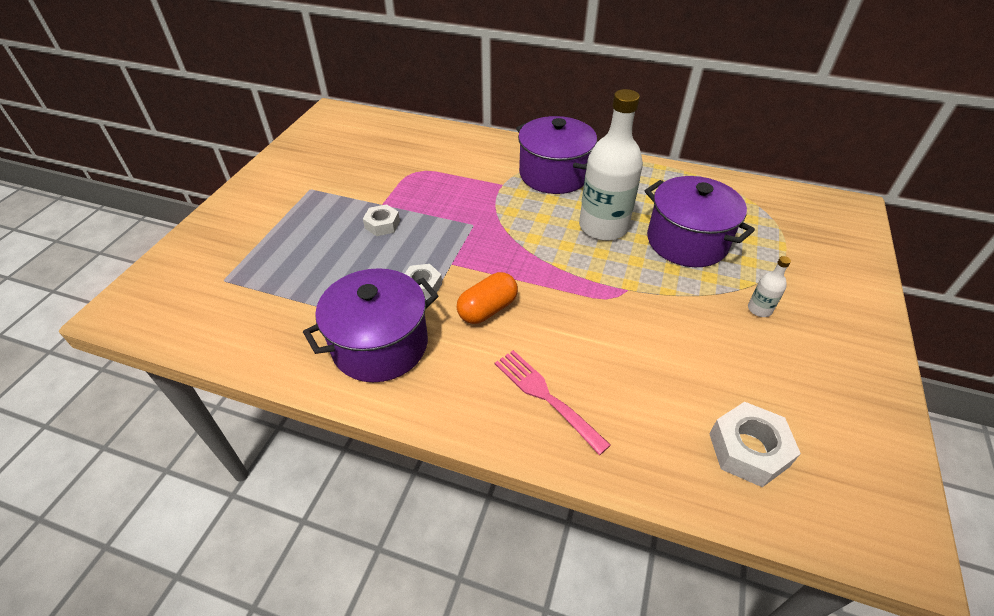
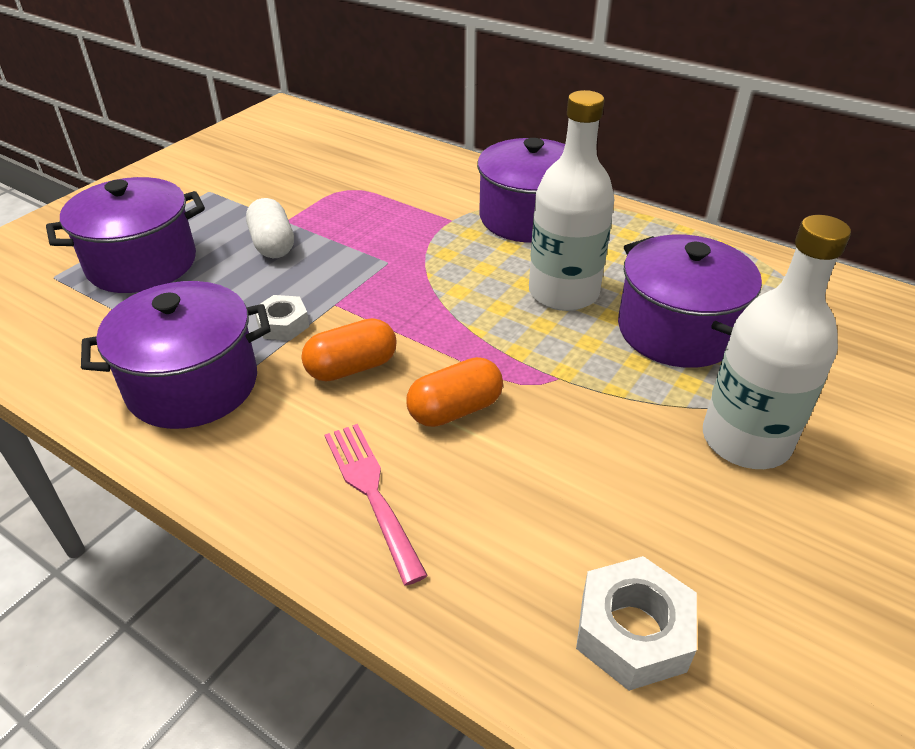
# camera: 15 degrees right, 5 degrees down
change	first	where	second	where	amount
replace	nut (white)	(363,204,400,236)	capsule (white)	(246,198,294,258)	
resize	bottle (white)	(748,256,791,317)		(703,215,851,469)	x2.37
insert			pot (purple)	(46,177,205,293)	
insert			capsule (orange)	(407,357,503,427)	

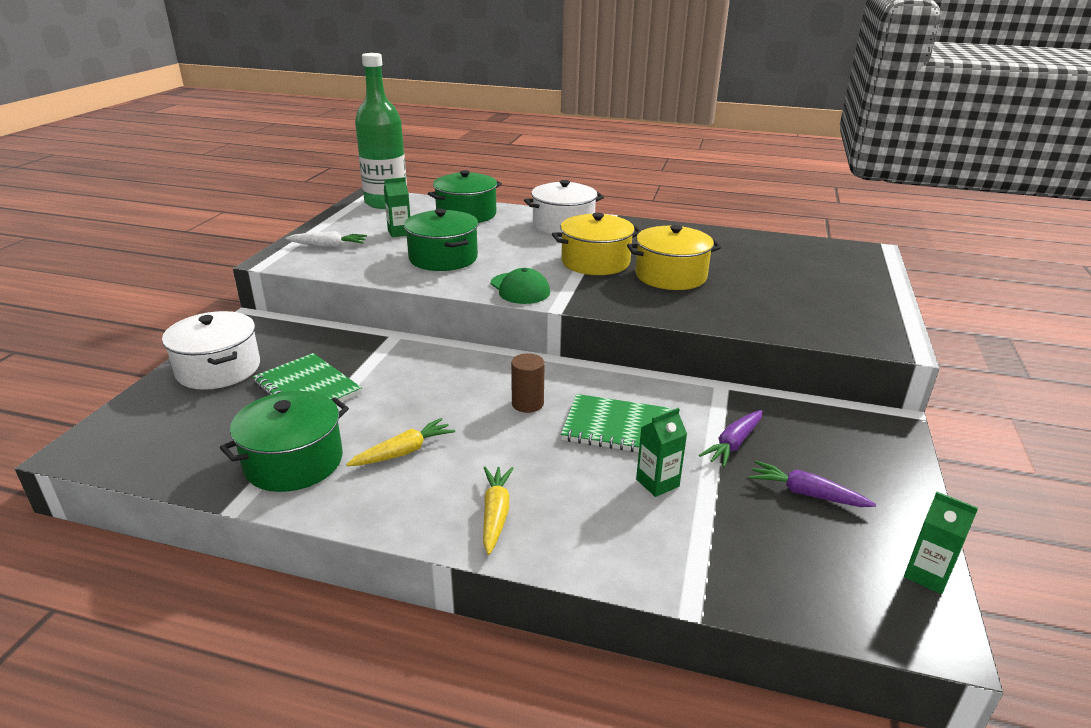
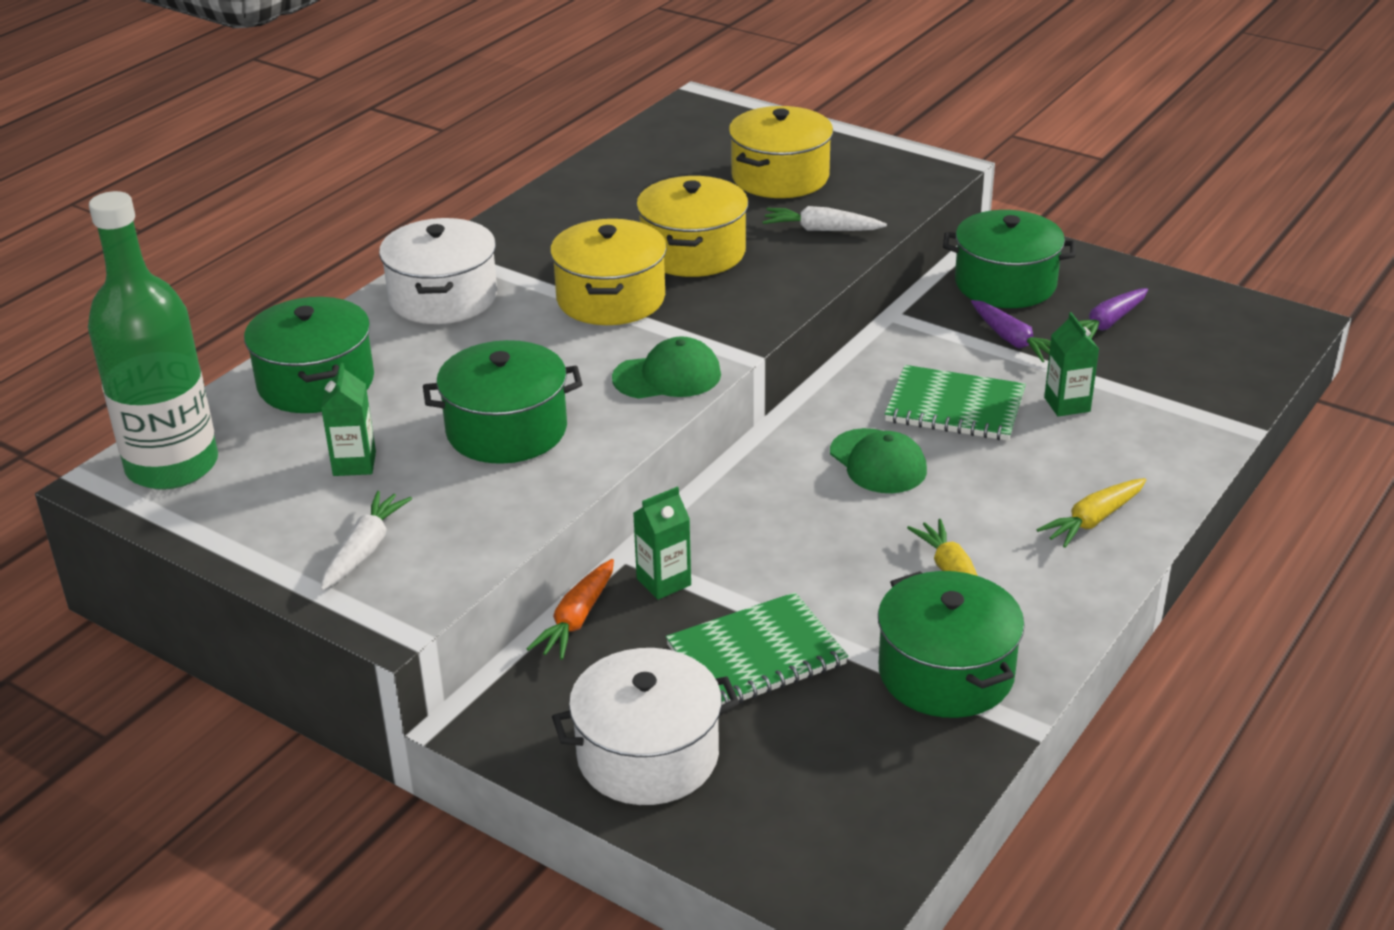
# camera: 70 degrees left, 5 degrees up
change	first	where	second	where	amount
replace	cylinder (brown)	(511,353,545,413)	cap (green)	(830,428,927,493)	
rotate	notebook (green)	(561,394,671,452)		(885,365,1026,441)	75 degrees clockwise
rotate	carrot (yellow)	(483,467,514,555)		(1036,478,1146,548)	60 degrees counterclockwise
move	carton (green)	(904,492,978,594)		(633,487,691,600)	
insert			pot (yellow)	(729,106,833,198)	
insert			carrot (white)	(762,206,887,231)	
insert			pot (green)	(943,210,1076,308)	
insert			carrot (orange)	(527,559,614,660)	

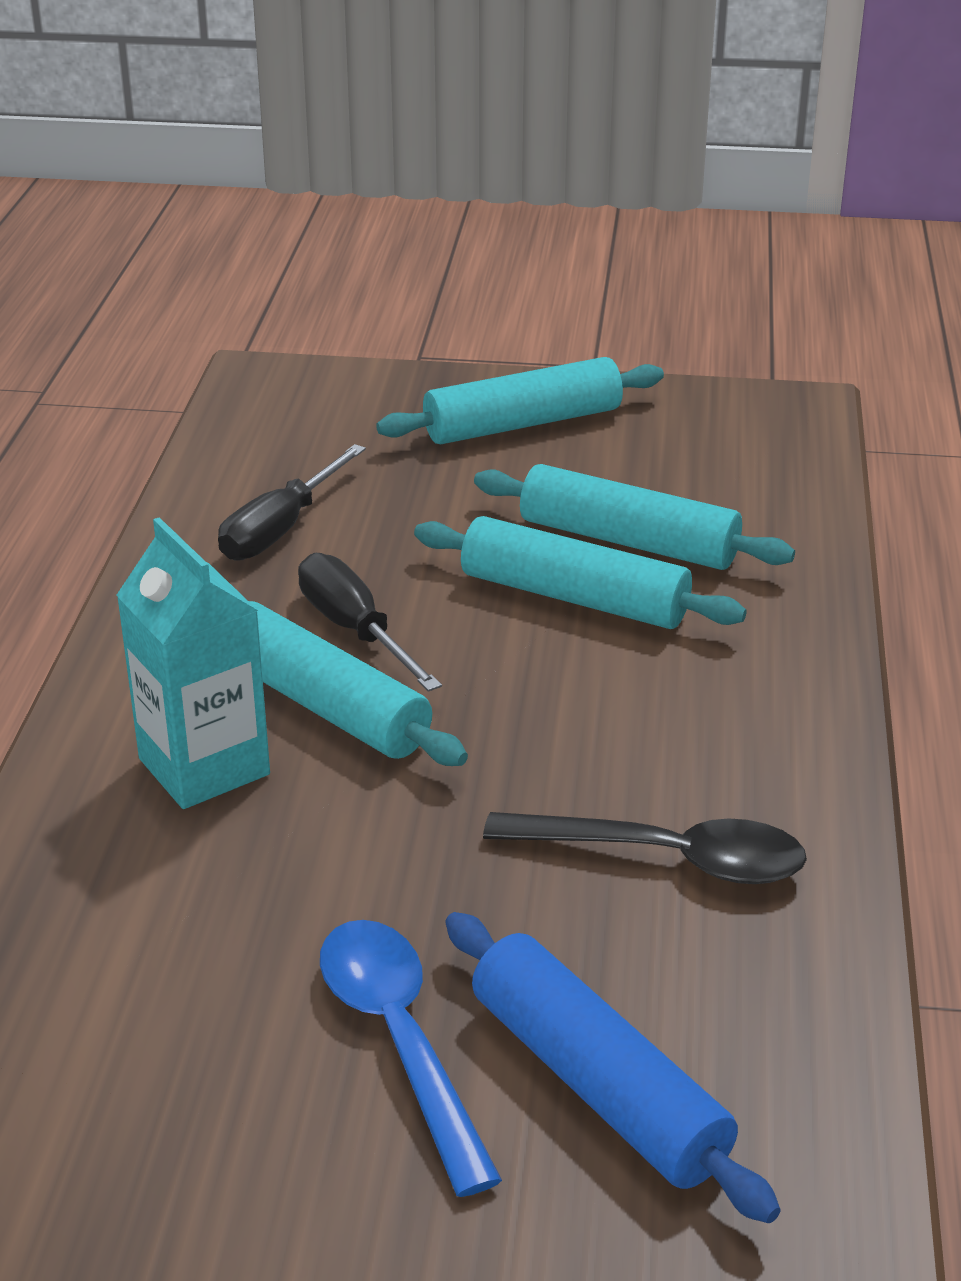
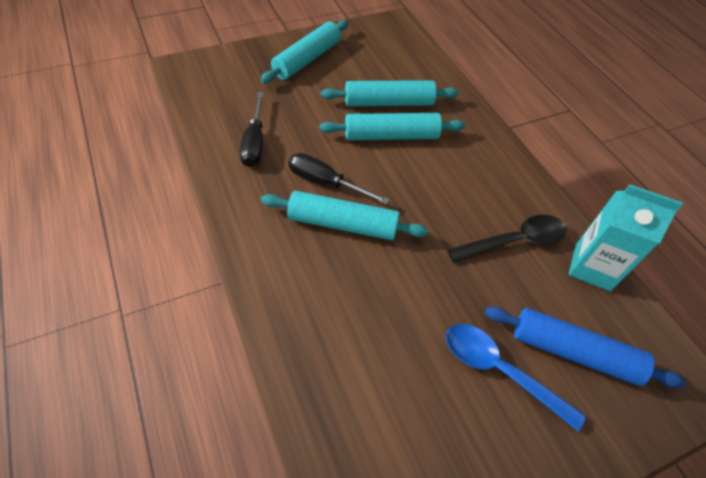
# camera: 35 degrees left, 20 degrees up
change	first	where	second	where	amount
move	carton (turquoise)	(116,517,270,809)		(568,184,683,291)	

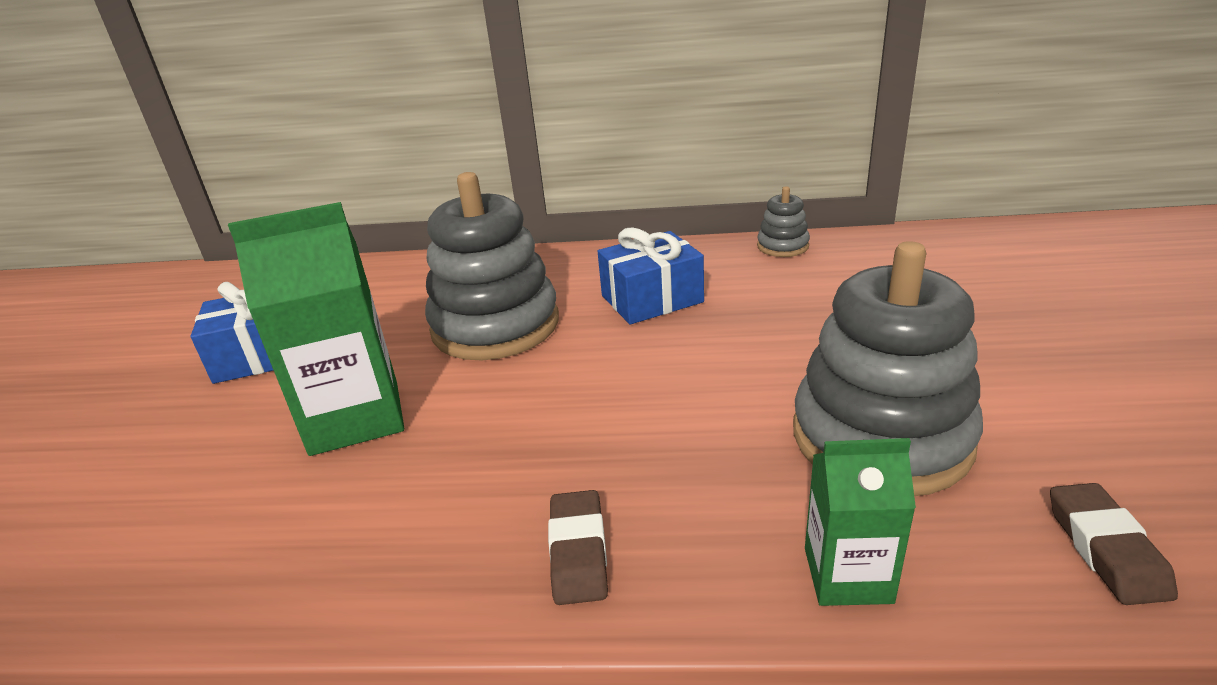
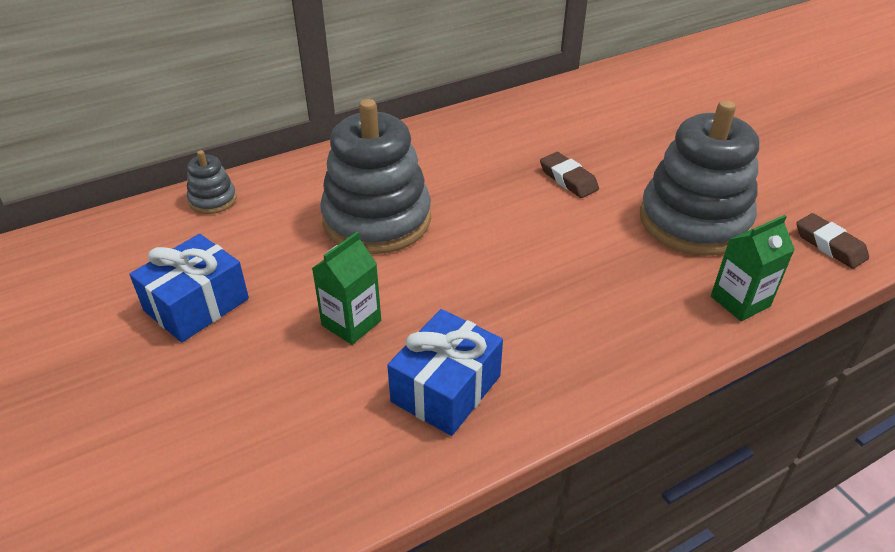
# camera: 35 degrees left, 10 degrees up
change	first	where	second	where	amount
move	stacking toy (grey)	(757,186,810,257)		(187,150,237,214)	
resize	carton (green)	(228,202,404,456)		(312,232,381,345)	x0.57
move	gift (blue)	(598,227,704,324)		(387,309,503,436)	
move	eraser (brown)	(548,490,608,605)		(540,152,599,198)	

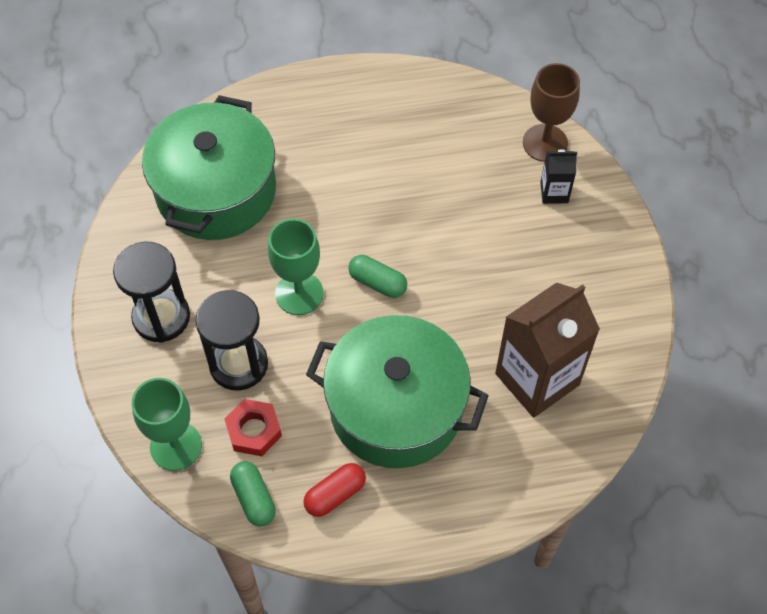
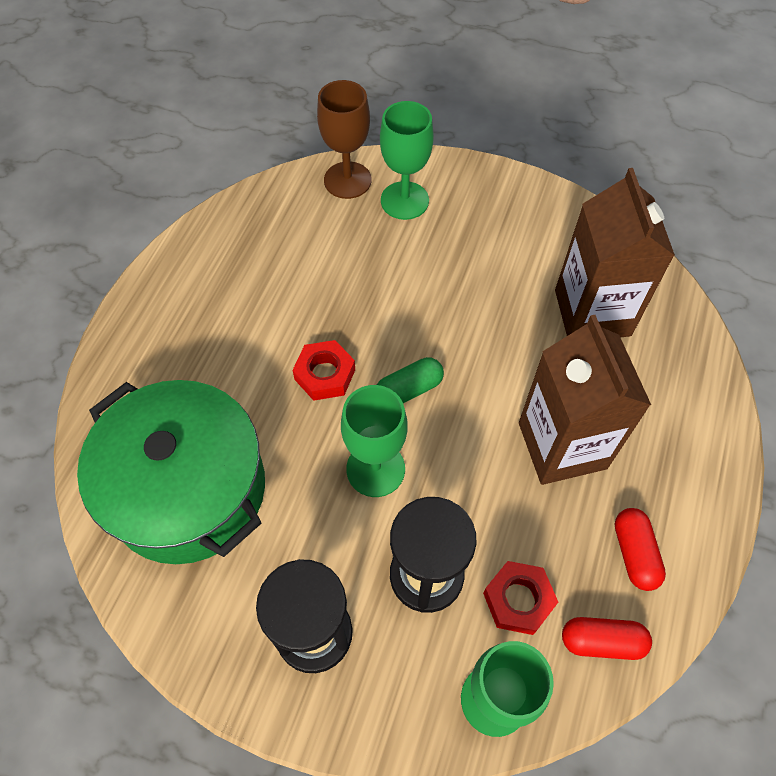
# camera: 60 degrees left, 0 degrees up
change	first	where	second	where	amount
replace	carton (black)	(540,150,577,204)	goblet (green)	(380,101,434,220)	
replace	pot (green)	(306,315,489,468)	carton (brown)	(519,315,651,485)	
recolor	capsule (green)	(230,461,276,526)	capsule (red)	(562,617,652,660)	
insert			nut (red)	(292,340,355,401)	

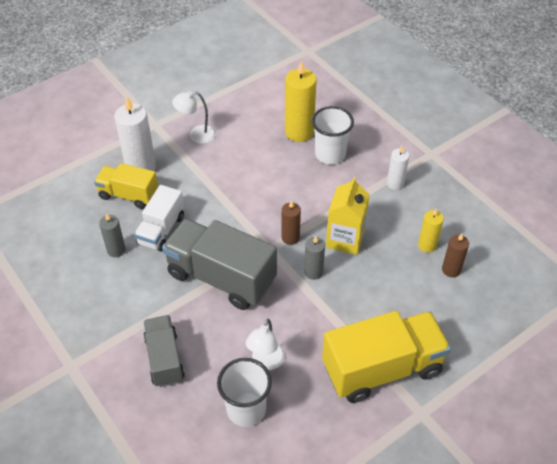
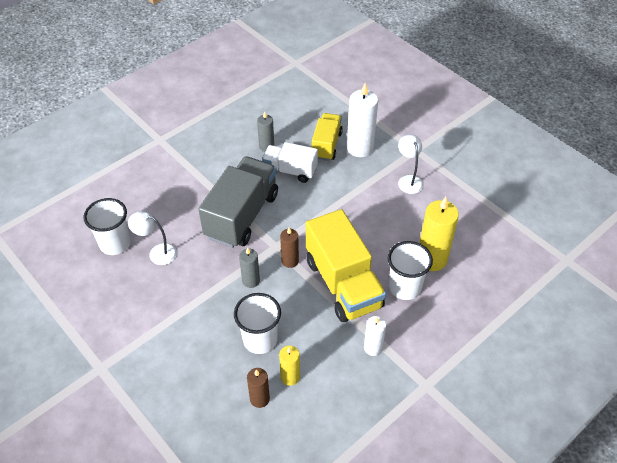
# camera: 85 degrees right, 0 degrees up
change	first	where	second	where	amount
delete	carton (yellow)	(326,177,370,255)			
move	truck (yellow)	(322,311,451,403)		(306,209,386,322)	
delete	truck (grey)	(144,315,185,387)			
insert			cup (white)	(234,293,281,354)	

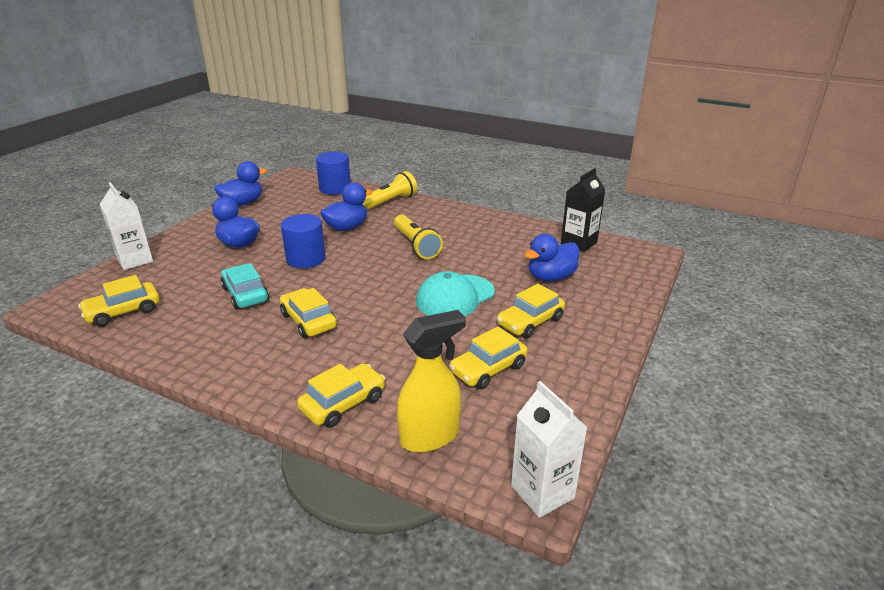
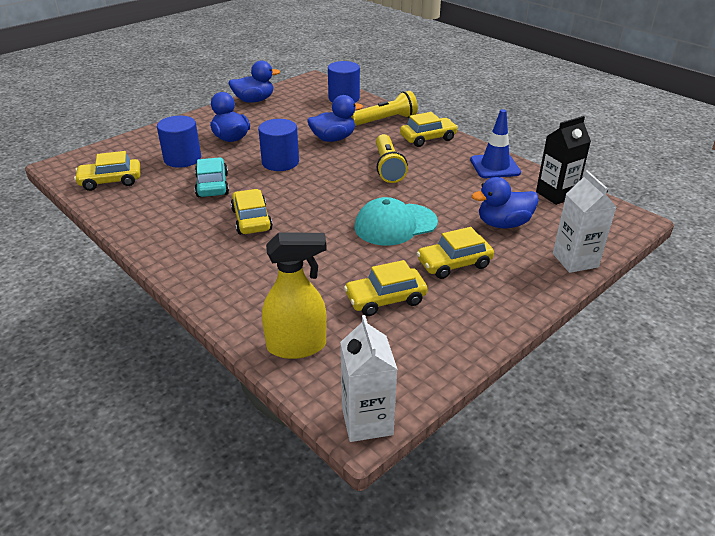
# camera: 20 degrees right, 5 degrees up
change	first	where	second	where	amount
move	carton (white)	(99,182,153,270)		(553,170,616,273)	
move	car (yellow)	(297,363,385,428)		(400,112,458,147)	
insert			traffic cone (blue)	(470,109,521,178)	
insert			cylinder (blue)	(157,116,201,168)	

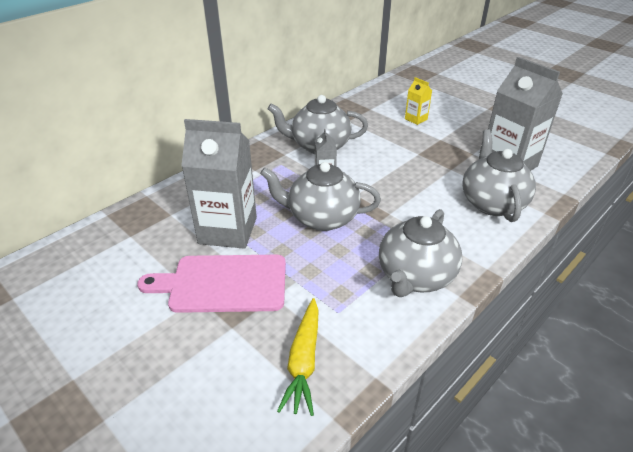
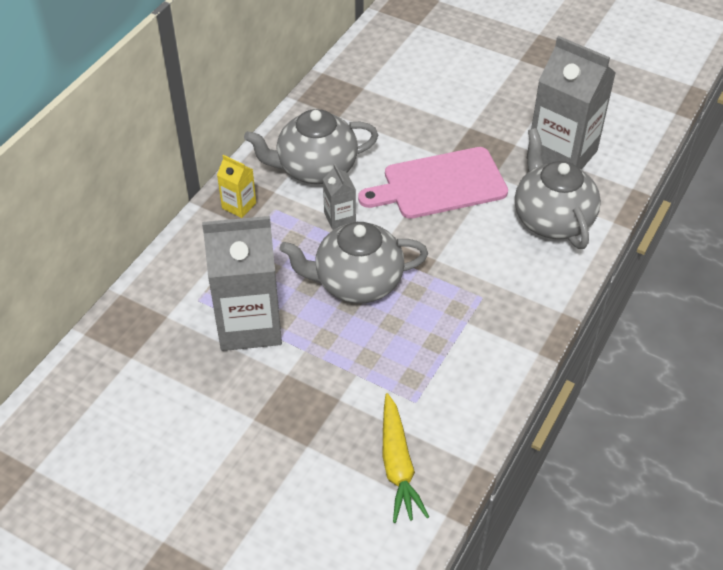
# camera: 15 degrees left, 10 degrees up
change	first	where	second	where	amount
move	carton (yellow)	(405,77,432,125)		(217,155,256,218)	
delete	teapot (grey)	(379,209,462,297)			
move	cutting board (pink)	(137,255,286,313)		(358,147,508,219)	

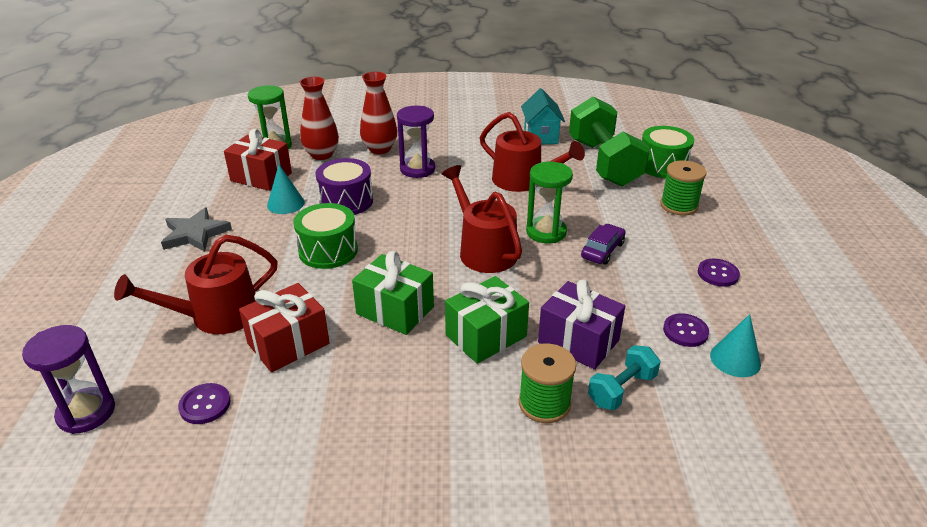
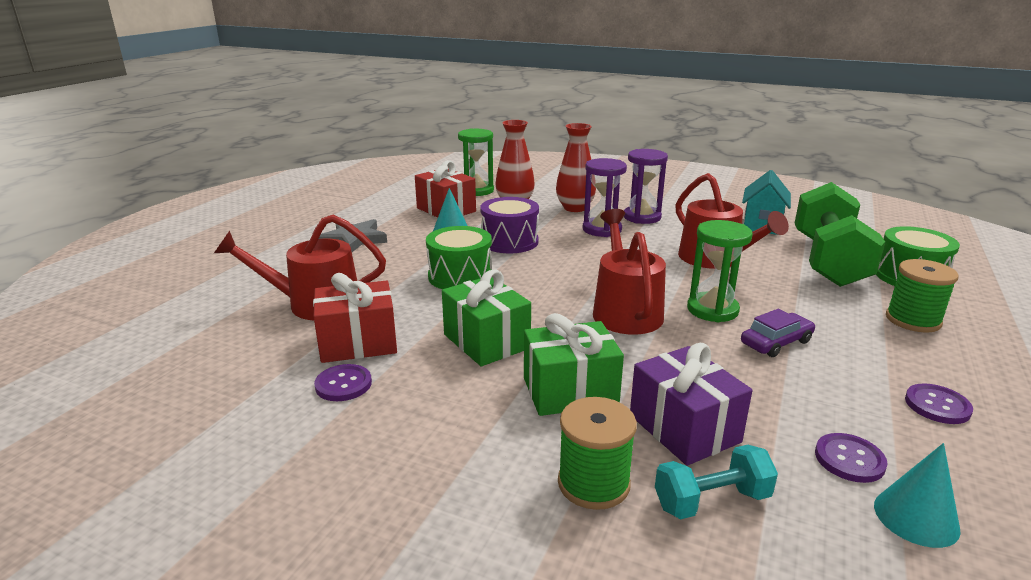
# camera: 25 degrees right, 10 degrees down
change	first	where	second	where	amount
move	hourglass (purple)	(22,325,115,434)		(624,149,668,224)	
move	button (purple)	(178,383,230,424)		(314,364,372,401)	

